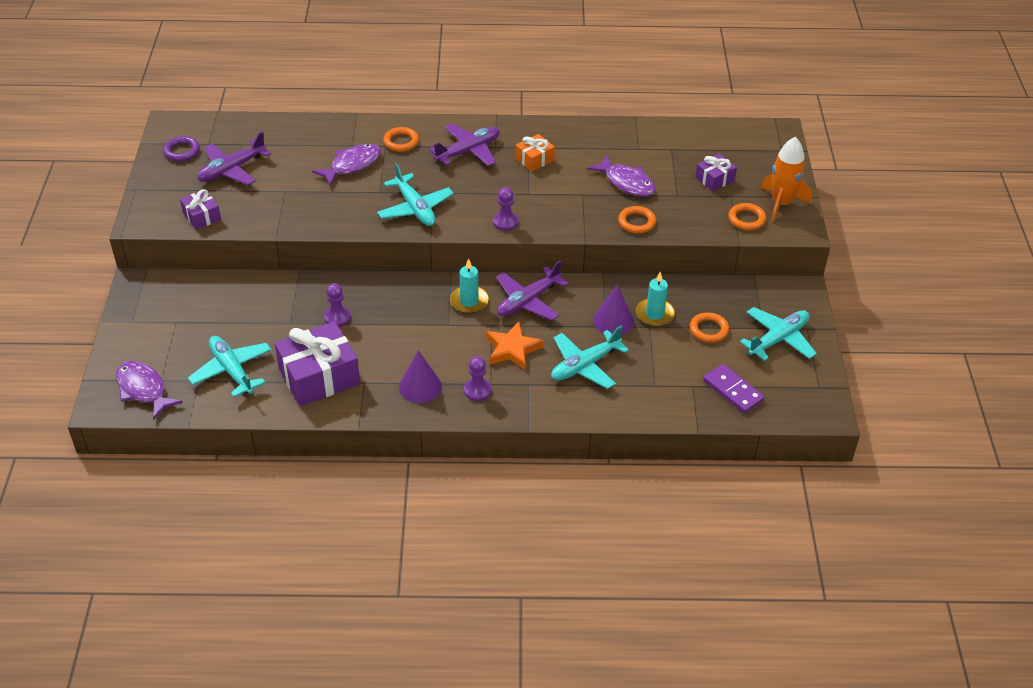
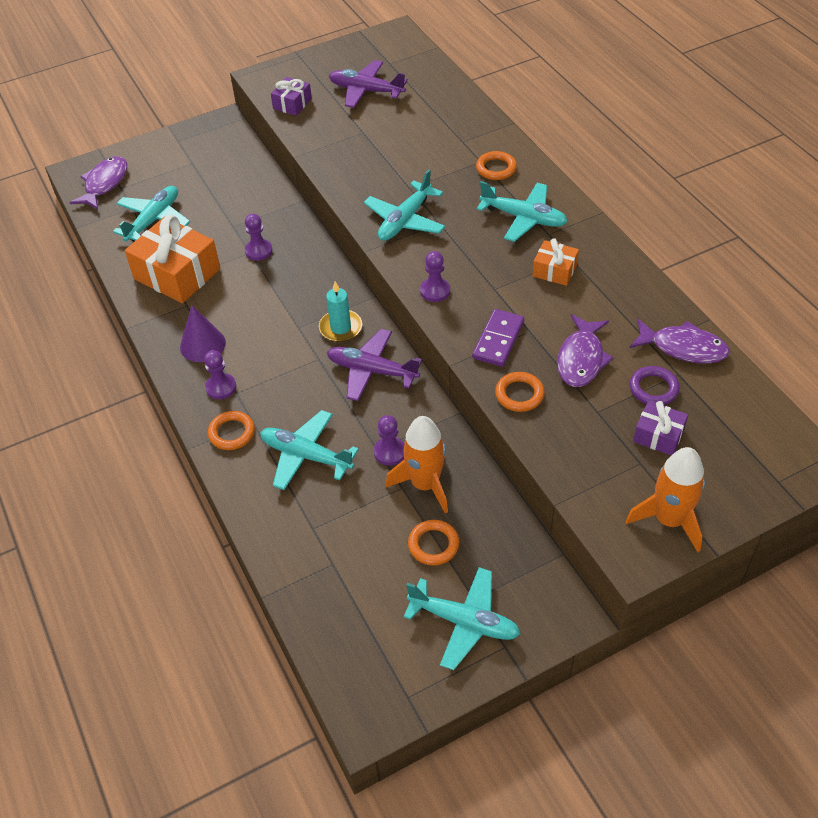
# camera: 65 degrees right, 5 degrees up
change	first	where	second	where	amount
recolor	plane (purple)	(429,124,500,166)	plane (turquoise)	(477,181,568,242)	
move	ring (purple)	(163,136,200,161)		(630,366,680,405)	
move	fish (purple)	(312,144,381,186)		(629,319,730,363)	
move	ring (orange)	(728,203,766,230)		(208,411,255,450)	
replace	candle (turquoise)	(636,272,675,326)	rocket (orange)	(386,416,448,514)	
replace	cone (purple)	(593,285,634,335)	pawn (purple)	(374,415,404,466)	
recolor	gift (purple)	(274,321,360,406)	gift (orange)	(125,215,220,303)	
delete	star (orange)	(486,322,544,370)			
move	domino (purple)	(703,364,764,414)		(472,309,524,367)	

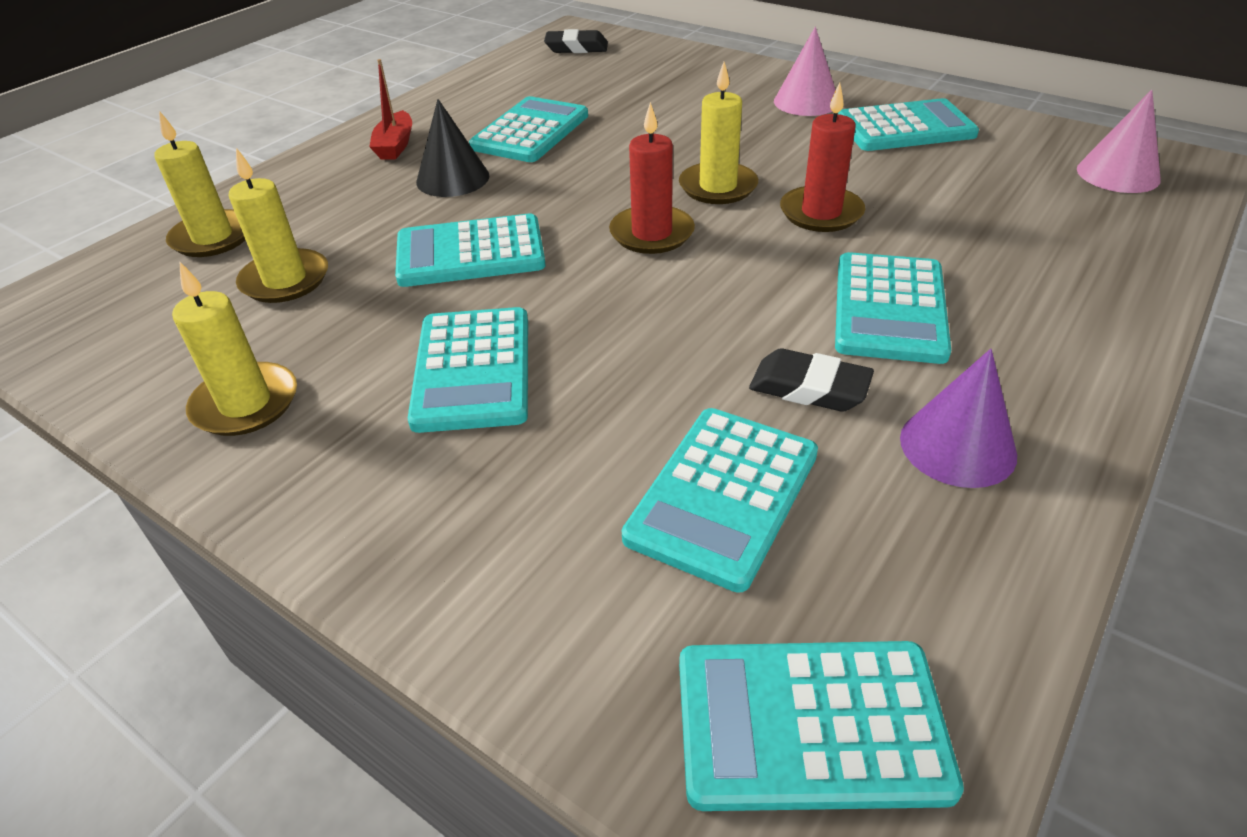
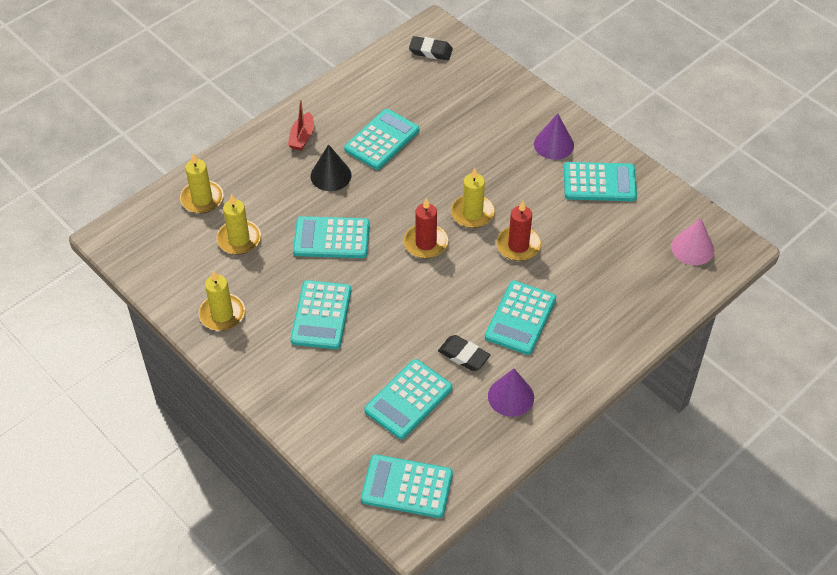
# camera: 10 degrees right, 10 degrees up
change	first	where	second	where	amount
recolor	cone (pink)	(774,27,836,116)	cone (purple)	(534,113,574,160)	

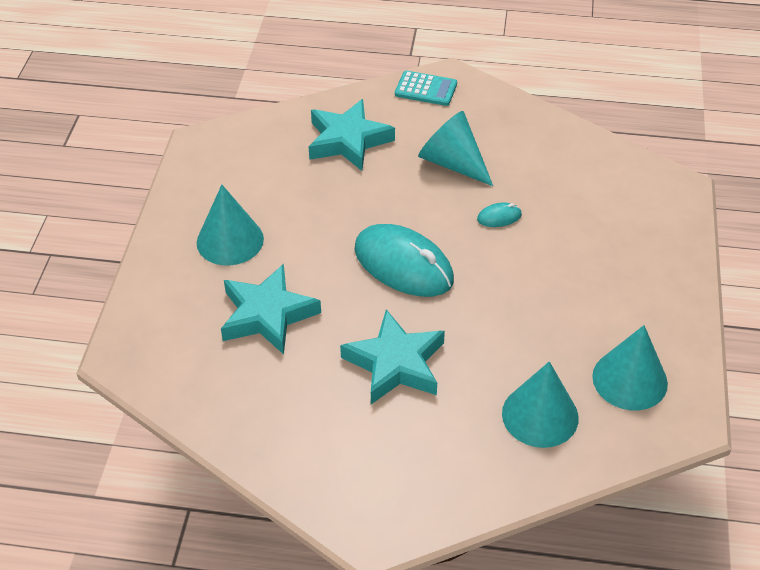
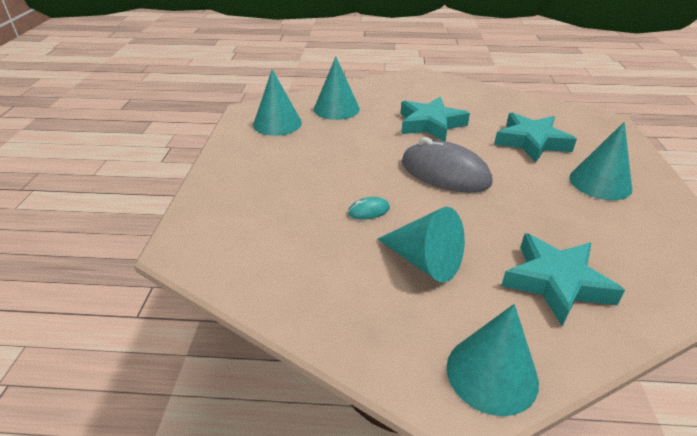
# camera: 175 degrees right, 10 degrees down
change	first	where	second	where	amount
replace	calculator (turquoise)	(395,71,457,106)	cone (turquoise)	(447,304,539,416)	
recolor	mouse (turquoise)	(355,224,454,297)	mouse (grey)	(402,137,492,193)	

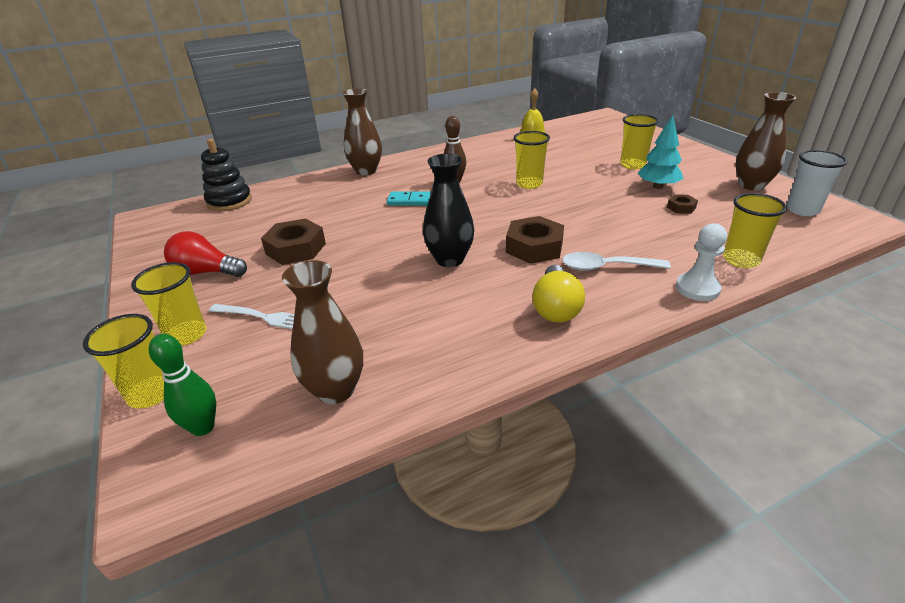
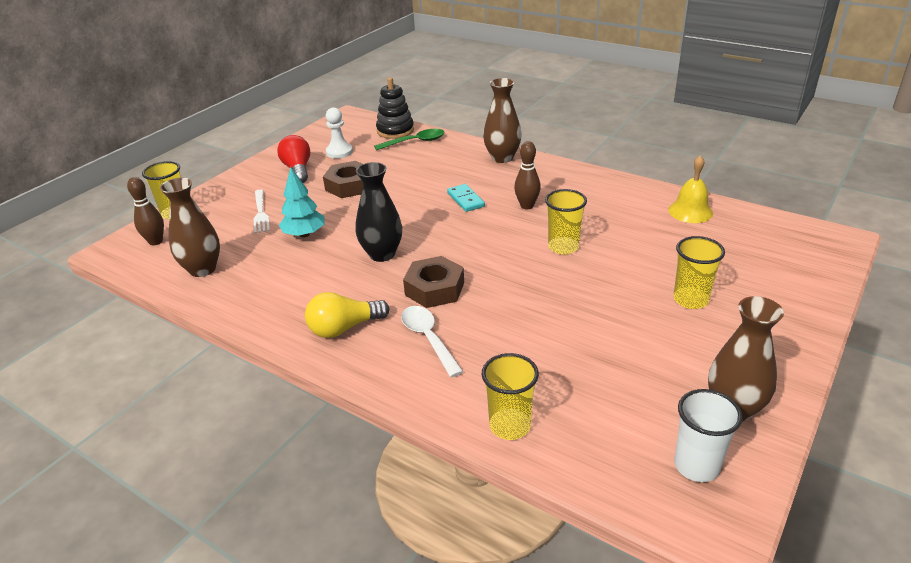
# camera: 60 degrees right, 0 degrees up
change	first	where	second	where	amount
move	tree (turquoise)	(637,115,684,189)		(279,167,324,238)	
delete	nut (brown)	(667,194,698,214)			
move	pawn (white)	(676,223,727,301)		(326,107,353,159)	
delete	cup (yellow)	(131,262,206,346)			
recolor	bowling pin (green)	(149,334,216,436)	bowling pin (brown)	(127,177,164,245)	
insert			spoon (green)	(374,129,445,150)	

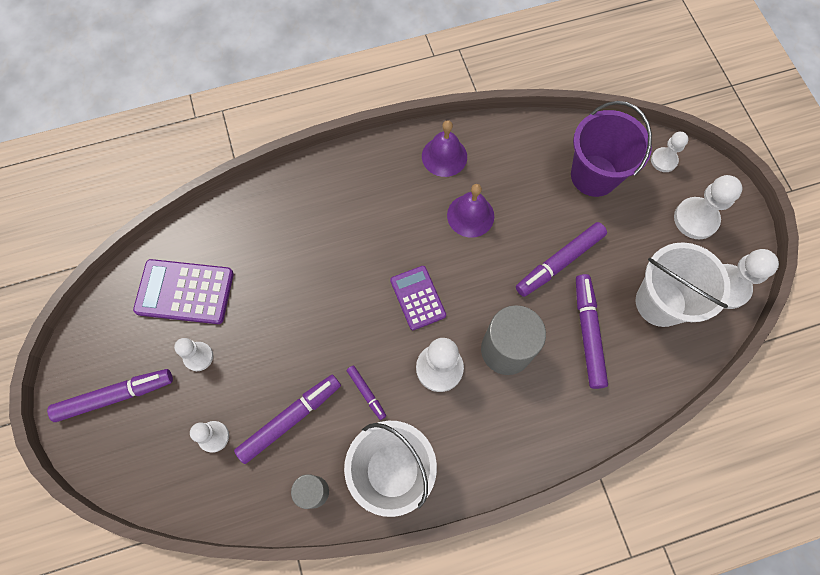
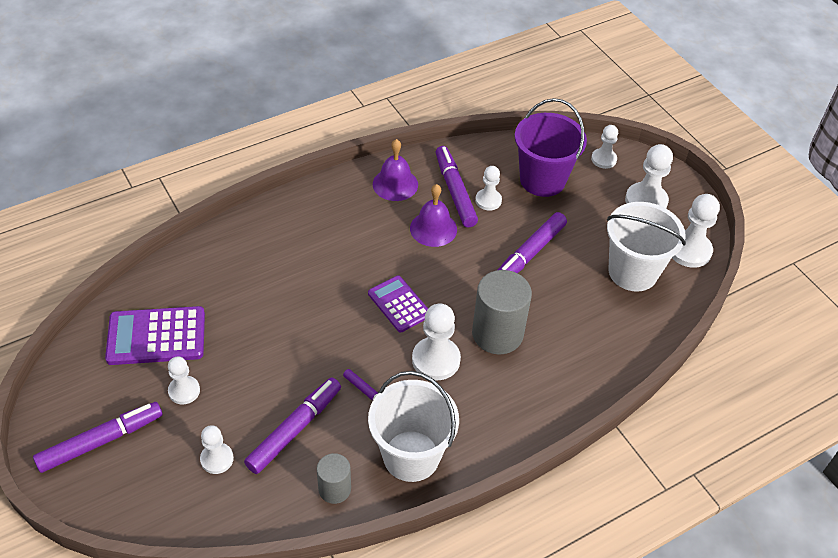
# camera: 15 degrees left, 20 degrees down
change	first	where	second	where	amount
move	marker (purple)	(576,274,608,389)		(436,146,478,227)	
insert			pawn (white)	(475,166,502,211)	

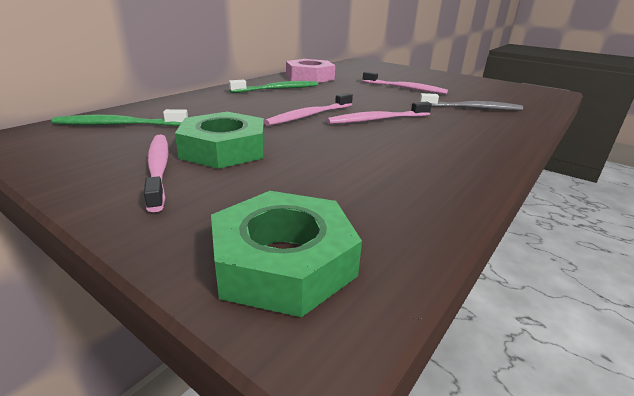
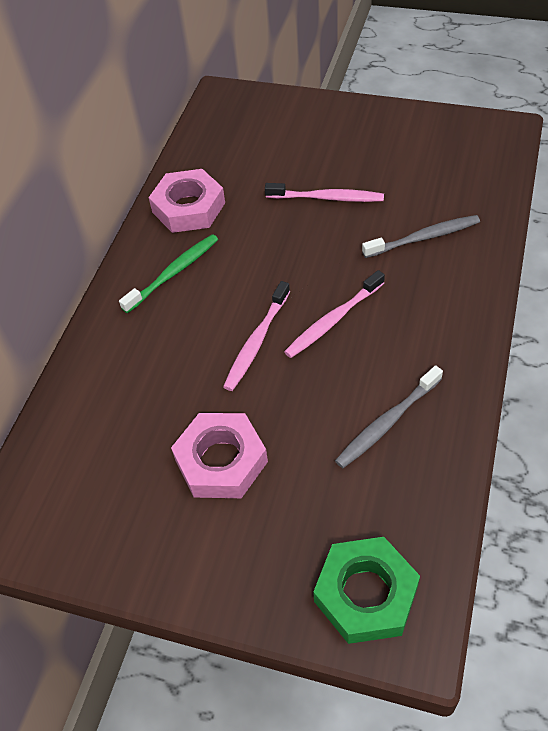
# camera: 15 degrees left, 25 degrees up
change	first	where	second	where	amount
delete	toothbrush (green)	(52,109,188,126)			
recolor	nut (green)	(175,112,265,169)	nut (pink)	(171,413,268,498)	
delete	toothbrush (pink)	(144,135,169,212)			
insert			toothbrush (grey)	(335,366,443,468)	

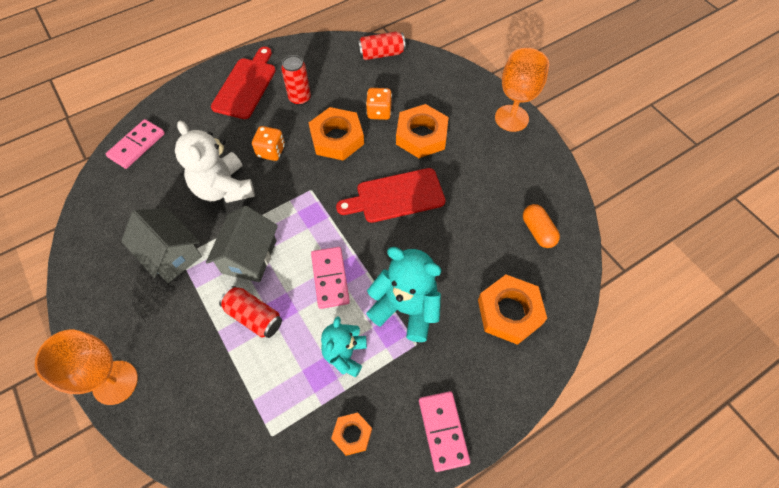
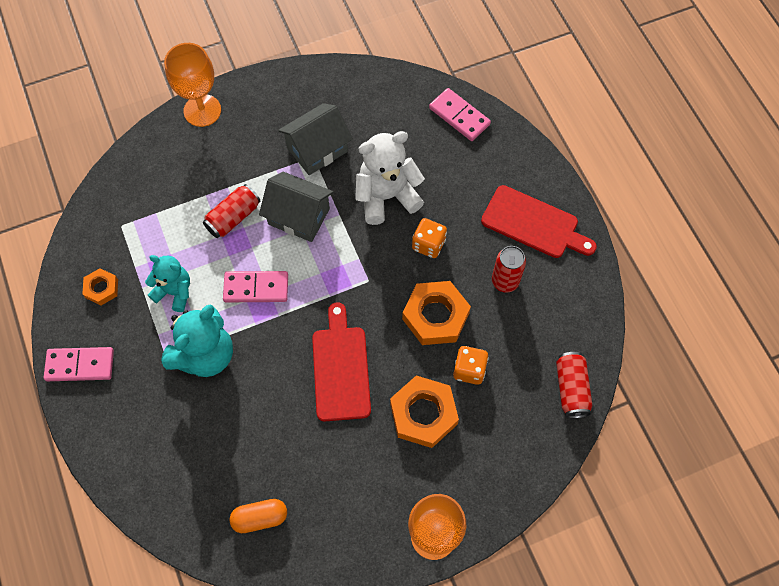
# camera: 100 degrees right, 5 degrees up
change	first	where	second	where	amount
delete	nut (orange)	(478,275,547,345)			

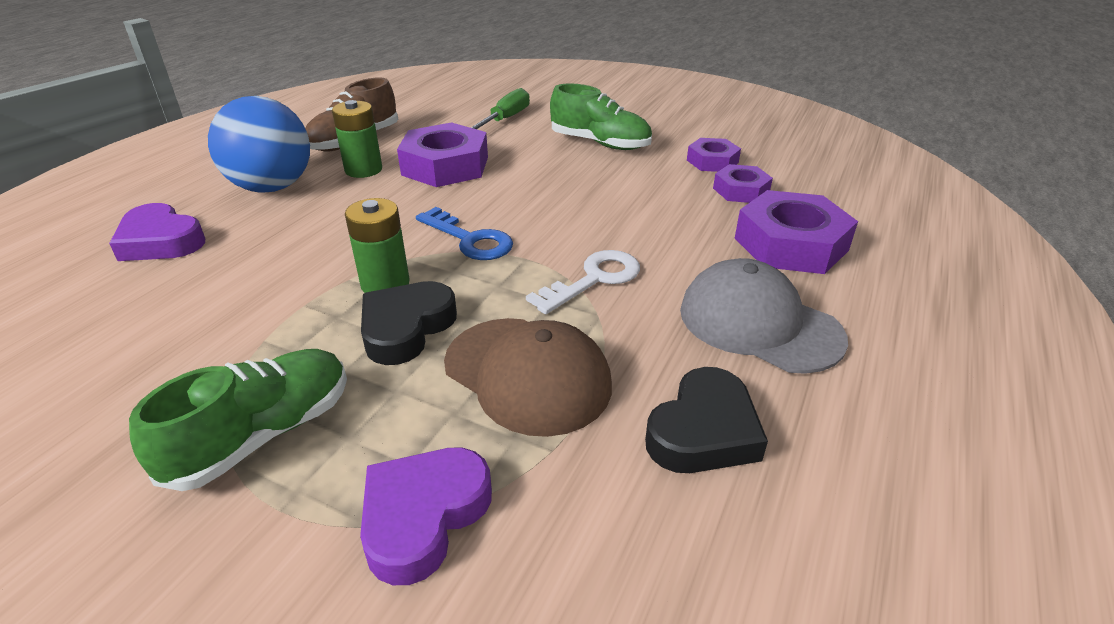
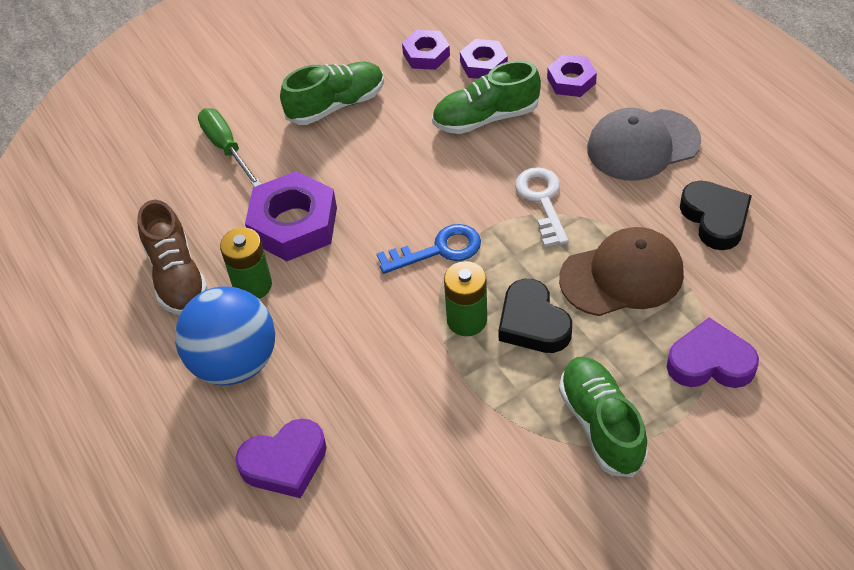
# camera: 55 degrees left, 15 degrees up
change	first	where	second	where	amount
resize	nut (purple)	(735,190,858,274)		(547,54,597,97)	x0.57
rotate	heart (purple)	(360,447,492,585)		(667,318,759,388)	120 degrees clockwise
insert			shoe (green)	(432,60,541,134)	

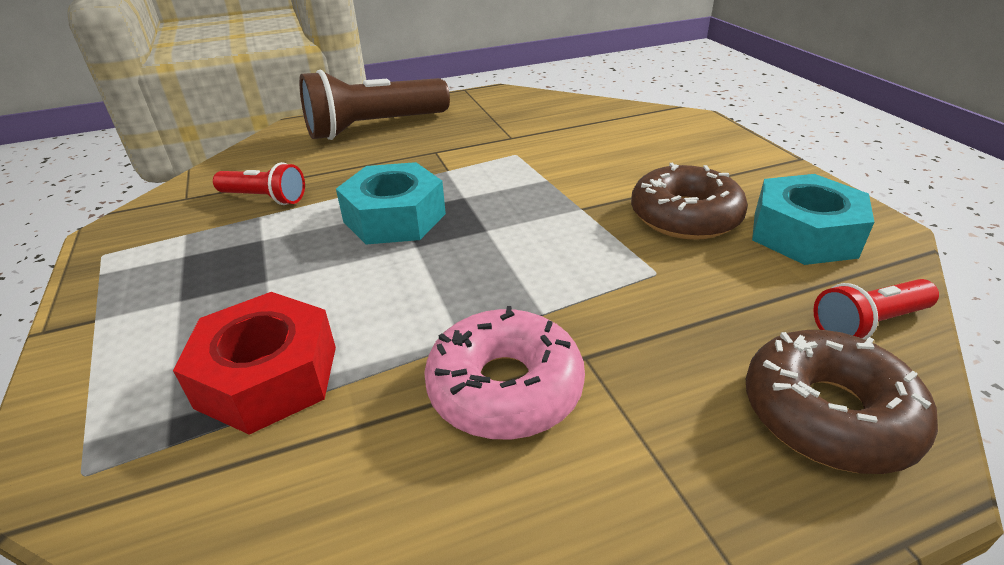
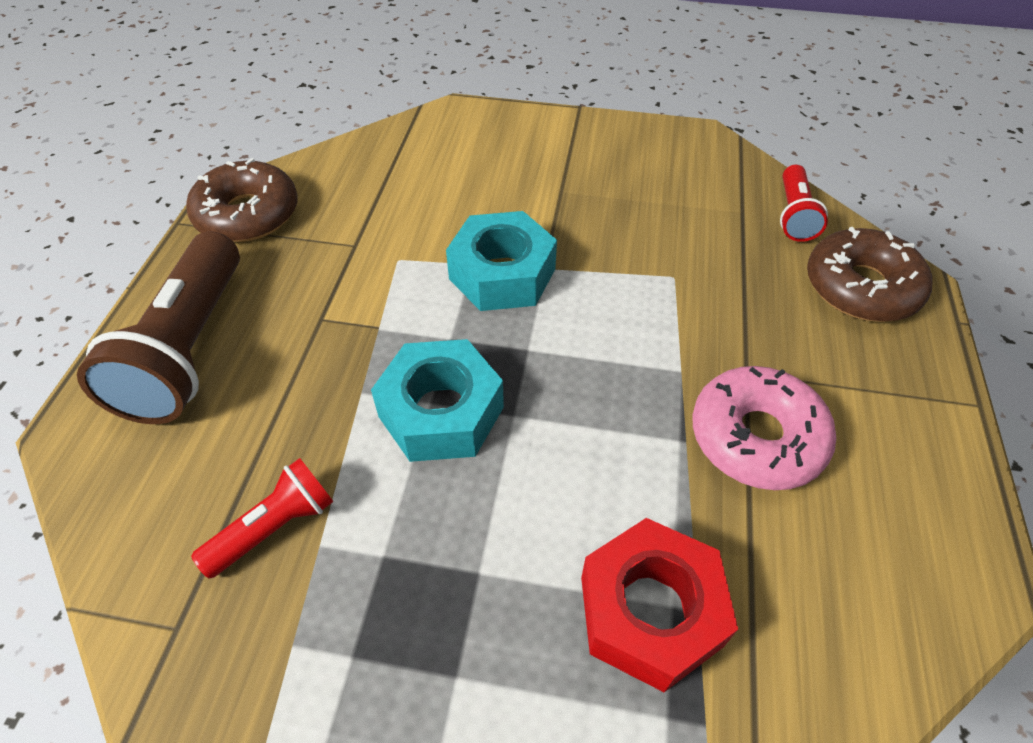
# camera: 60 degrees left, 15 degrees up
change	first	where	second	where	amount
move	donut (brown)	(631,162,748,240)		(186,158,298,242)	
move	nut (turquoise)	(752,174,874,265)		(446,211,557,311)	

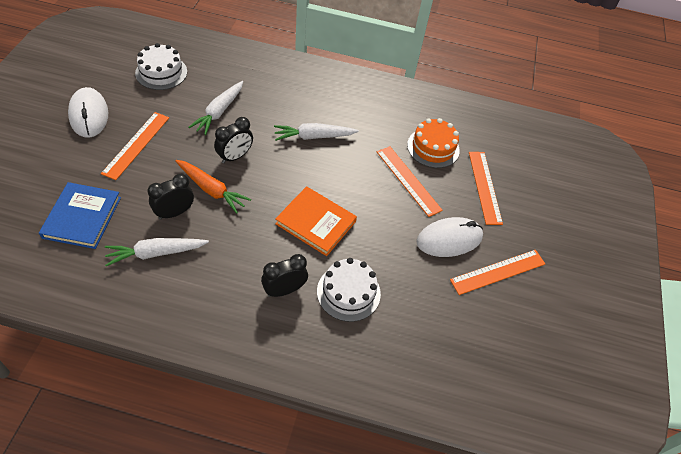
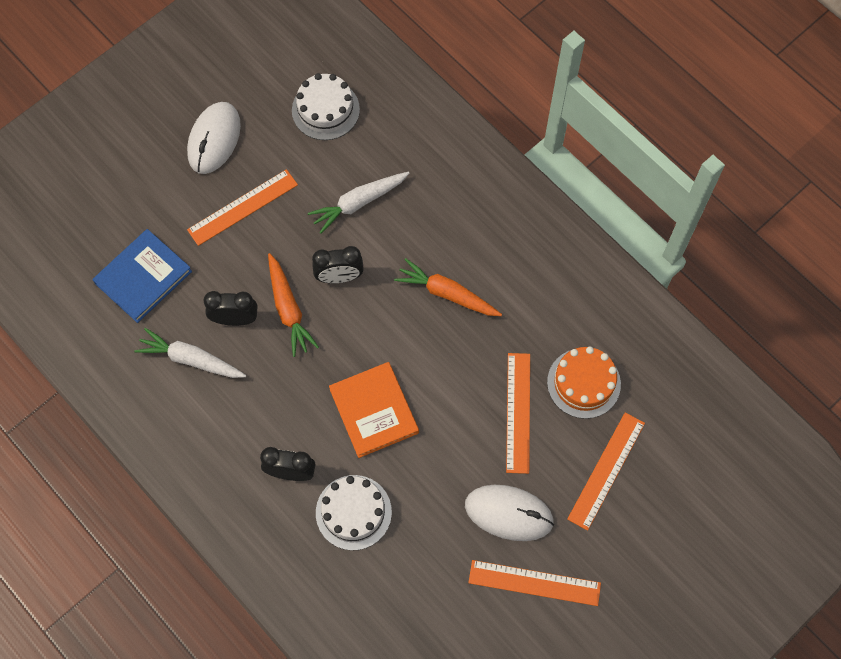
# camera: 40 degrees right, 15 degrees up
change	first	where	second	where	amount
recolor	carrot (white)	(274,123,359,141)	carrot (orange)	(394,258,502,316)	

